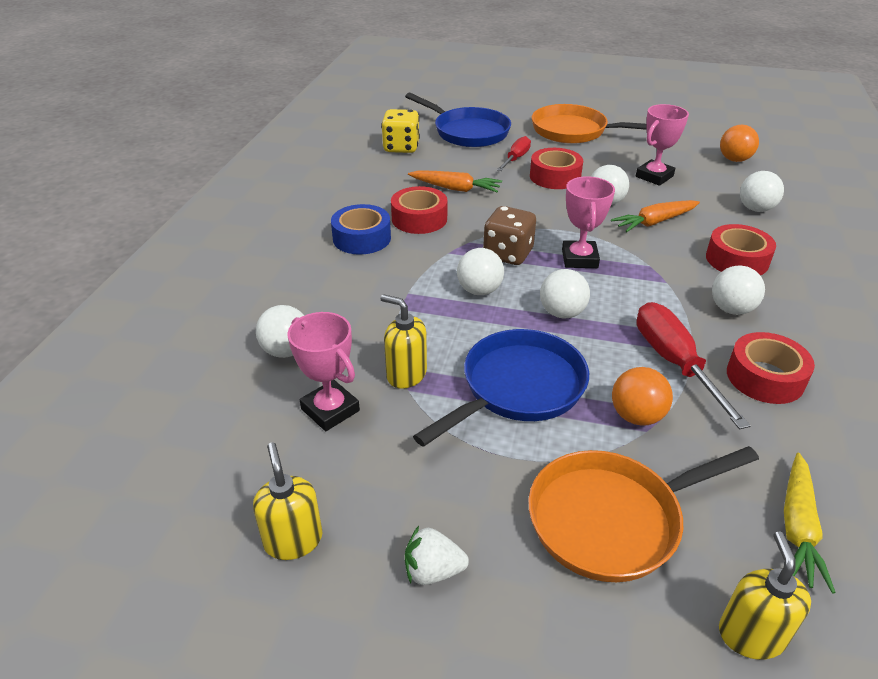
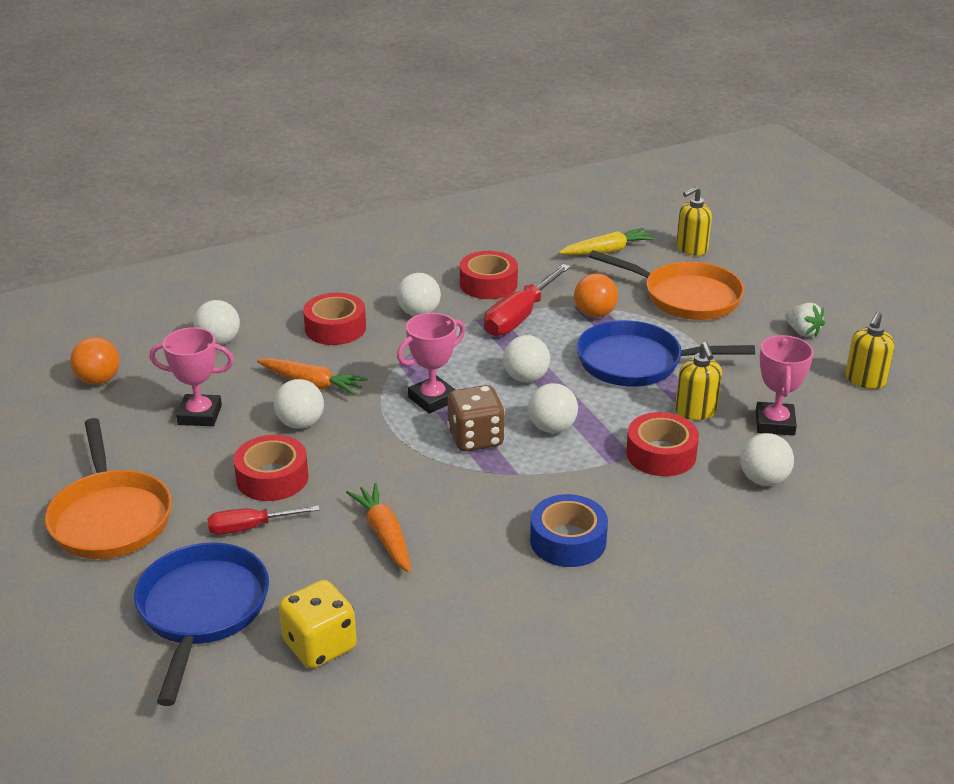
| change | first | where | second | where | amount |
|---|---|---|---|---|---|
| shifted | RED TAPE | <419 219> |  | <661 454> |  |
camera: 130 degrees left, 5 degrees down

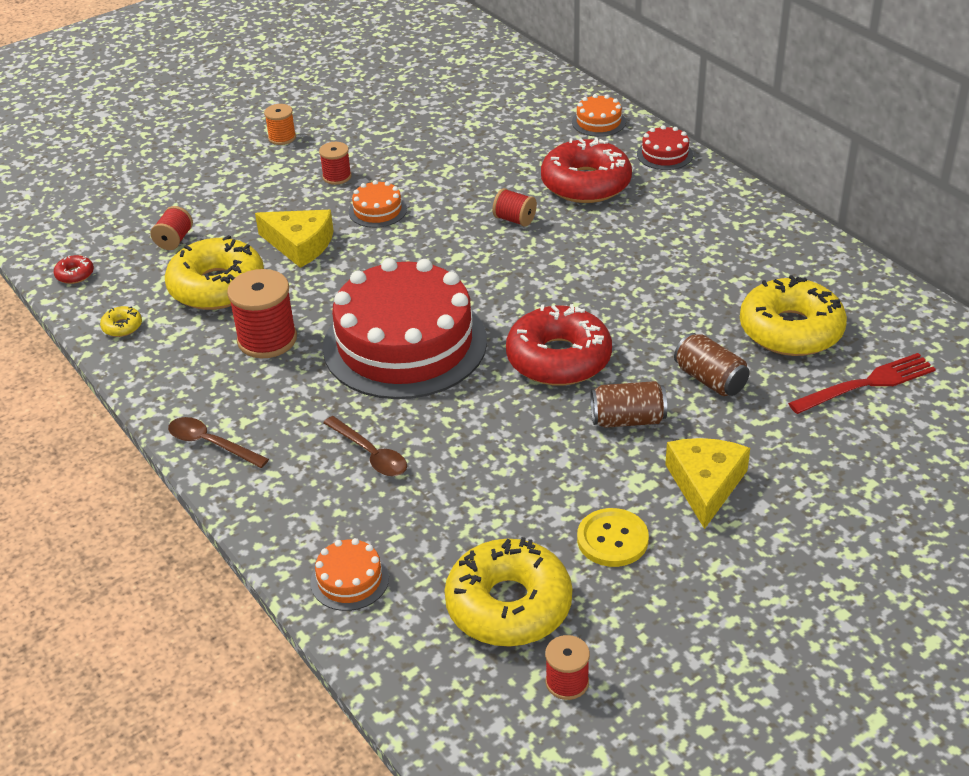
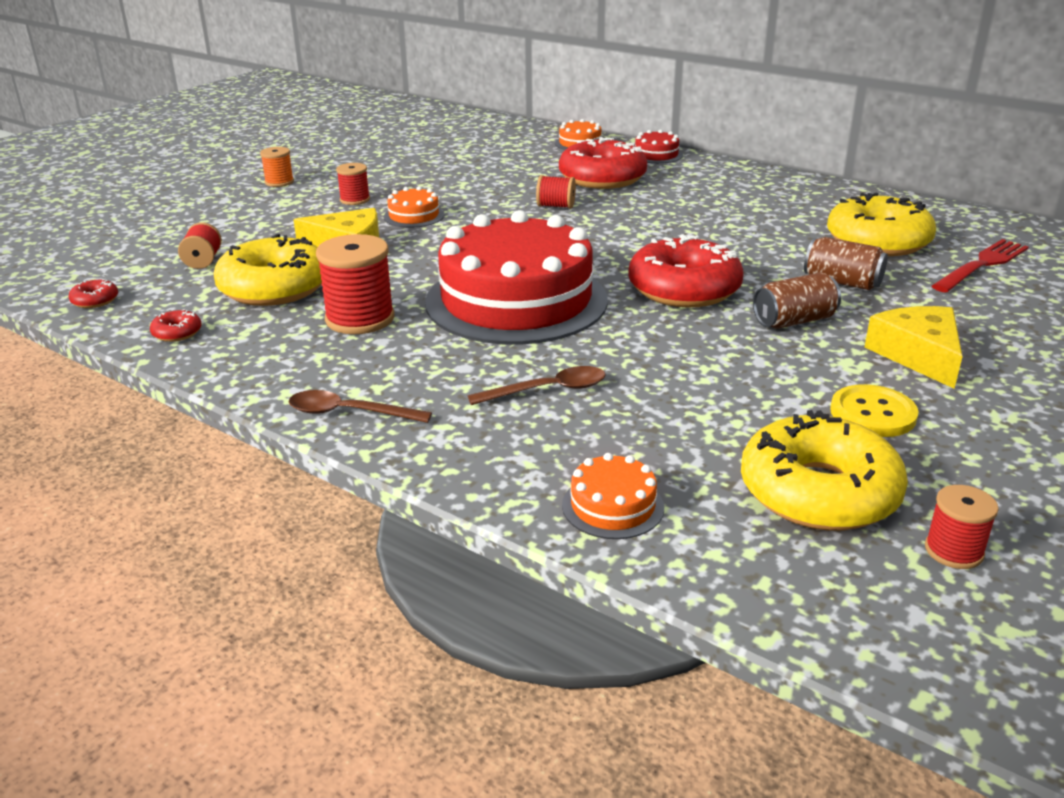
| change | first | where | second | where | amount |
|---|---|---|---|---|---|
| repainted | YELLOW DONUT | <122 326> | RED DONUT | <177 333> |  |
| rotated | BROWN SPOON | <370 454> |  | <548 390> | 45 degrees counterclockwise |
camera: 20 degrees left, 10 degrees down

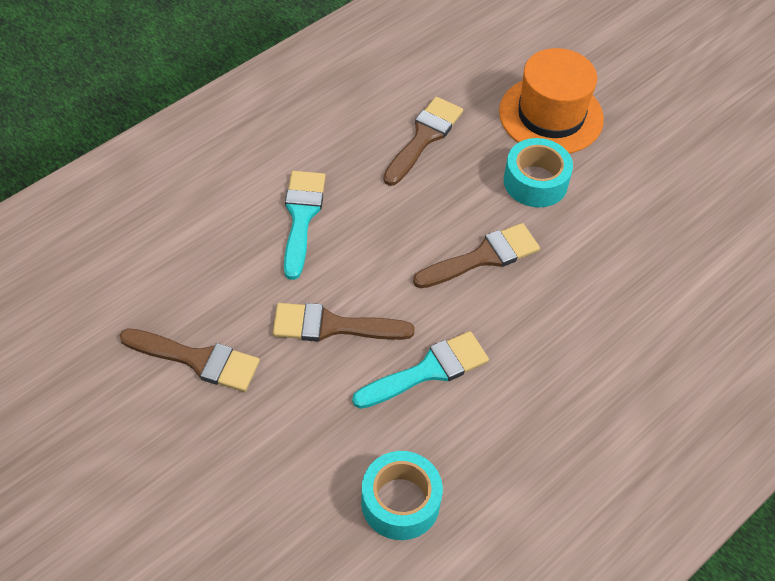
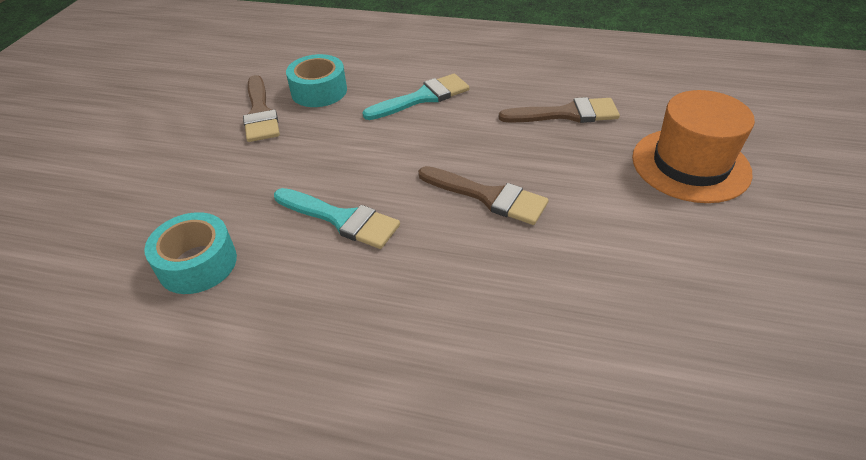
| change | first | where | second | where | amount |
|---|---|---|---|---|---|
| shifted | TURQUOISE TAPE | <535 182> |  | <319 91> |  |
| gone | BROWN BRUSH | <333 326> |  |  |  |
camera: 60 degrees right, 10 degrees down

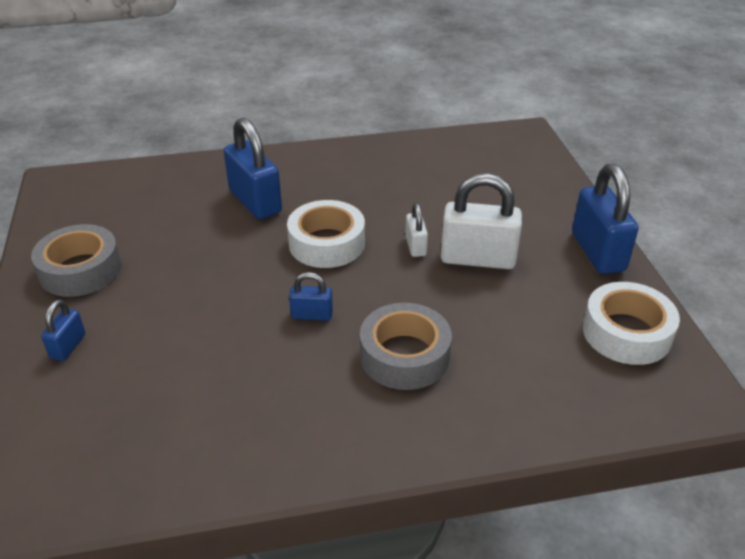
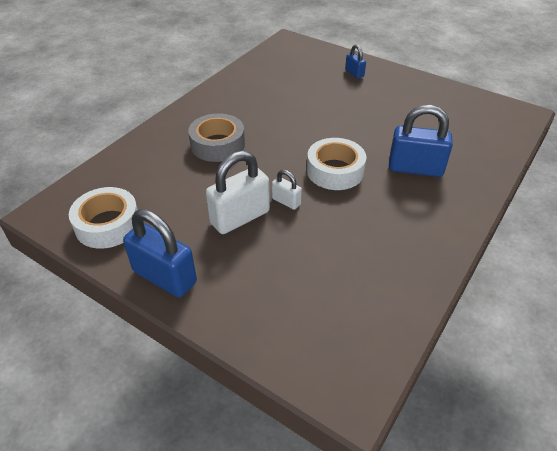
| change | first | where | second | where | amount |
|---|---|---|---|---|---|
| gone | GREY TAPE | <80 270> |  |  |  |
| gone | BLUE PADLOCK | <312 315> |  |  |  |
camera: 135 degrees right, 5 degrees up

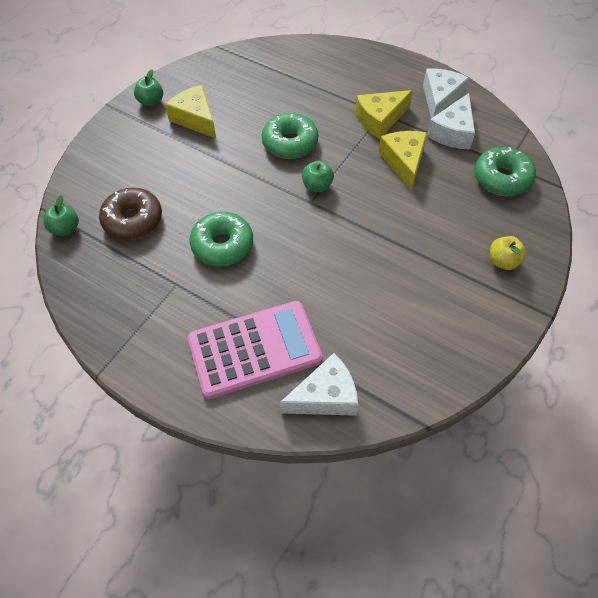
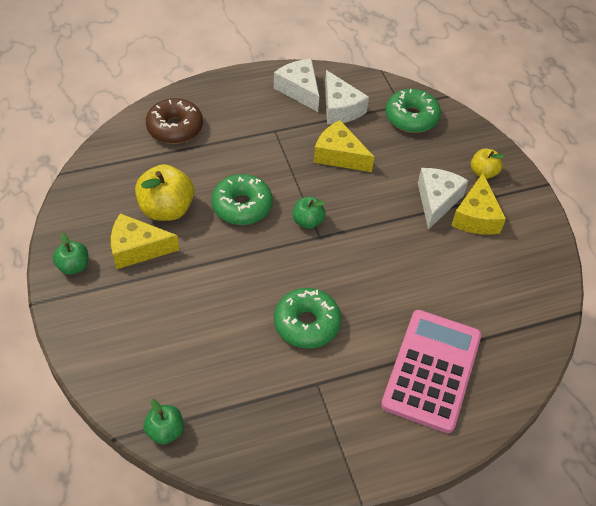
| change | first | where | second | where | amount |
|---|---|---|---|---|---|
| new |  |  | YELLOW APPLE | <166 209> |  |
| shifted | BROWN DONUT | <133 220> |  | <175 128> |  |
| shifted | WHITE CHEESE | <325 396> |  | <437 201> |  |
| shifted | YELLOW CHEESE | <380 120> |  | <476 216> |  |
camera: 55 degrees left, 5 degrees down

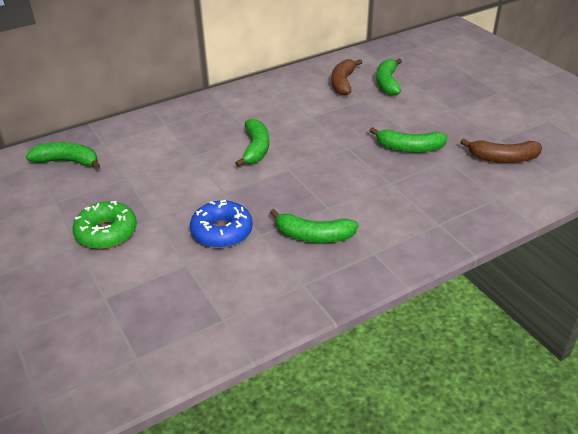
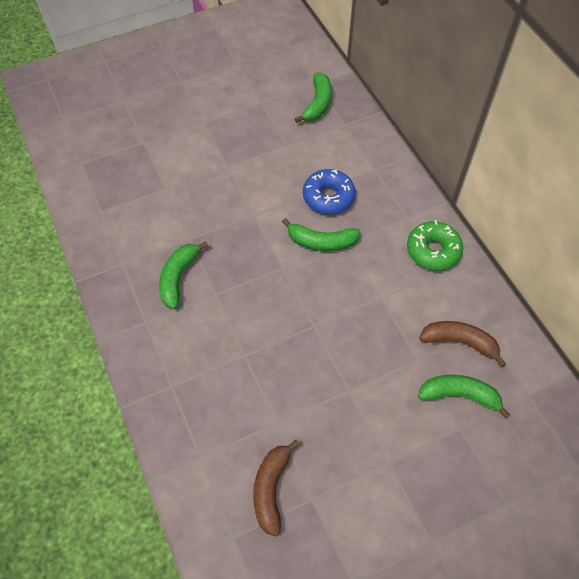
| change | first | where | second | where | amount |
|---|---|---|---|---|---|
| shifted | BLUE DONUT | <222 232> |  | <328 197> |  |
| shifted | GREEN DONUT | <106 232> |  | <433 250> |  |
| gone | GREEN BANANA | <409 148> |  |  |  |
camera: 95 degrees right, 20 degrees up

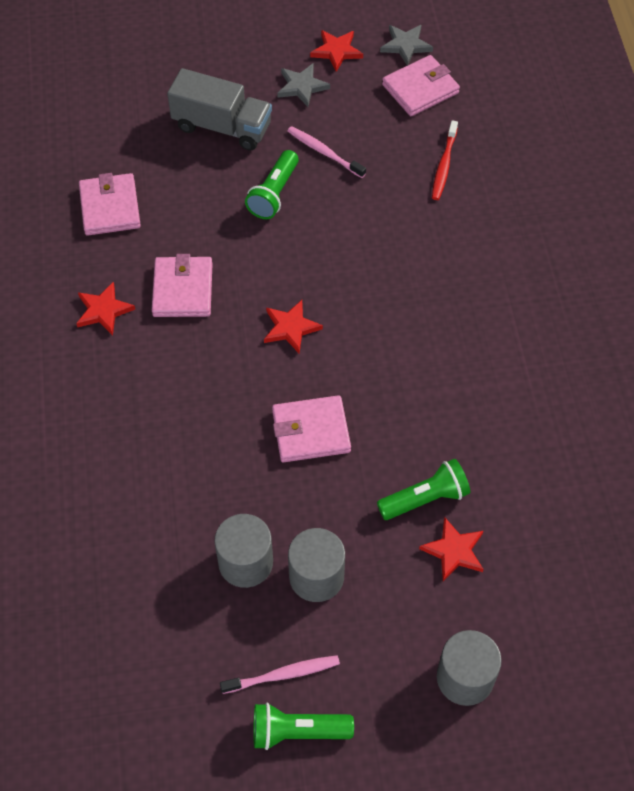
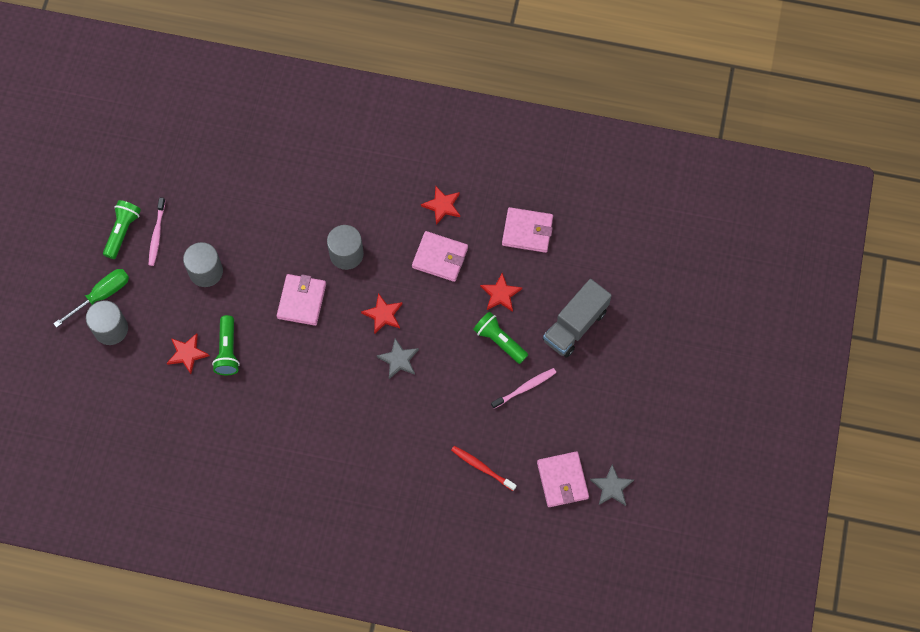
| change | first | where | second | where | amount |
|---|---|---|---|---|---|
| new |  |  | GREEN SCREWDRIVER | <102 295> |  |
| shifted | GREY CYLINDER | <245 562> |  | <346 254> |  |
| shifted | GREY STAR | <302 86> |  | <398 360> |  |
| shifted | RED STAR | <336 51> |  | <500 294> |  |
camera: 110 degrees right, 10 degrees up

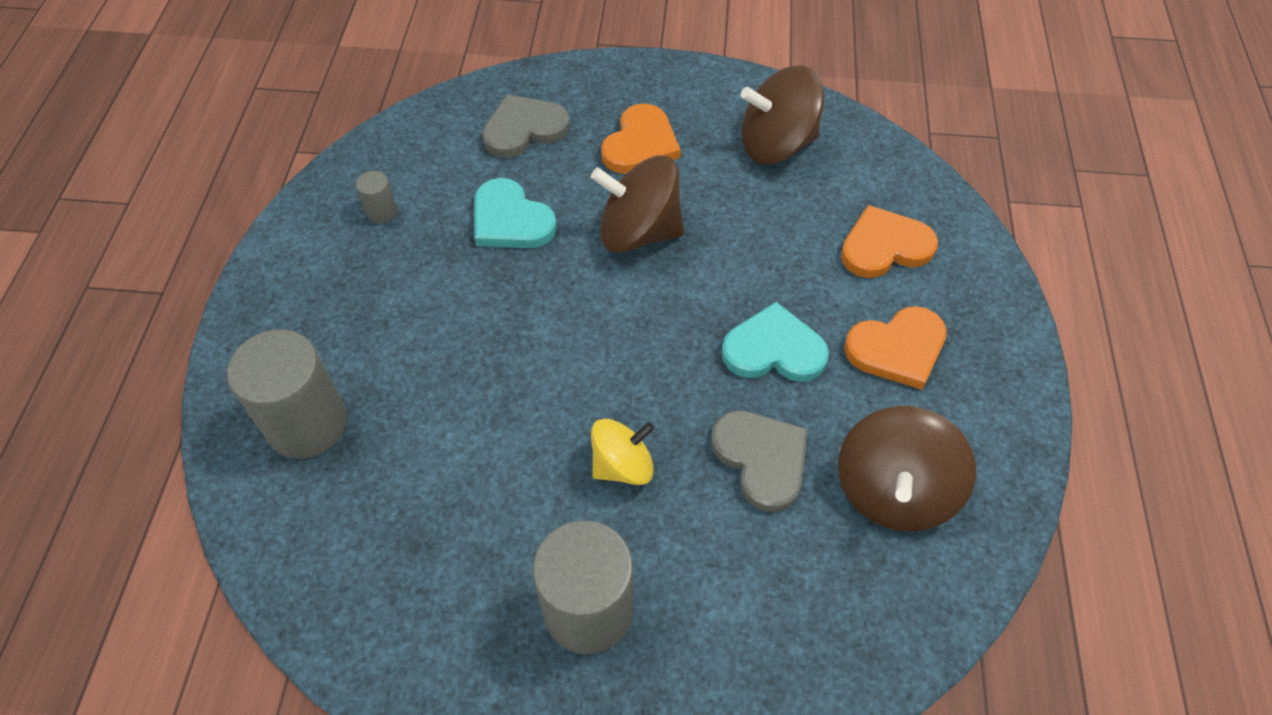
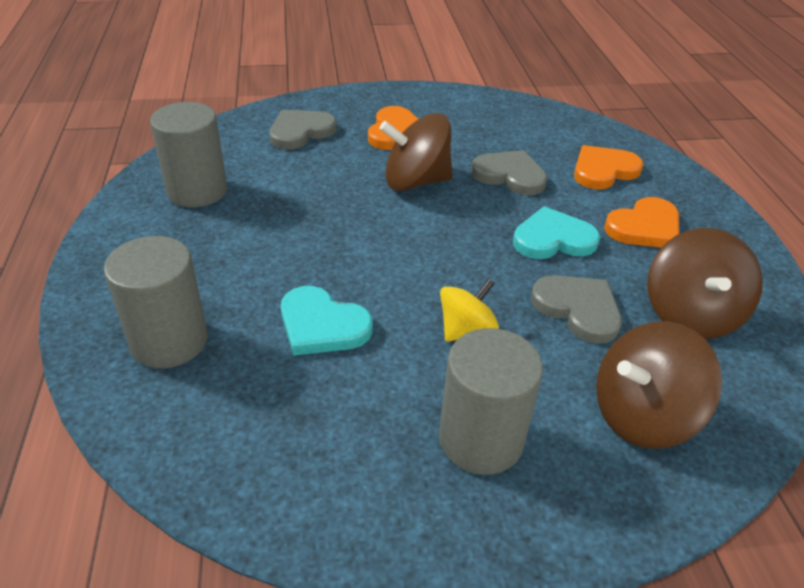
| change | first | where | second | where | amount |
|---|---|---|---|---|---|
| scaled | GREY CYLINDER | <381 212> |  | <197 191> | x2.23 |
| shifted | TURQUOISE HEART | <510 220> |  | <322 325> |  |
| new |  |  | GREY HEART | <510 175> |  |
| shifted | BROWN SPINNING TOP | <776 144> |  | <642 415> |  |
camera: 15 degrees left, 15 degrees down

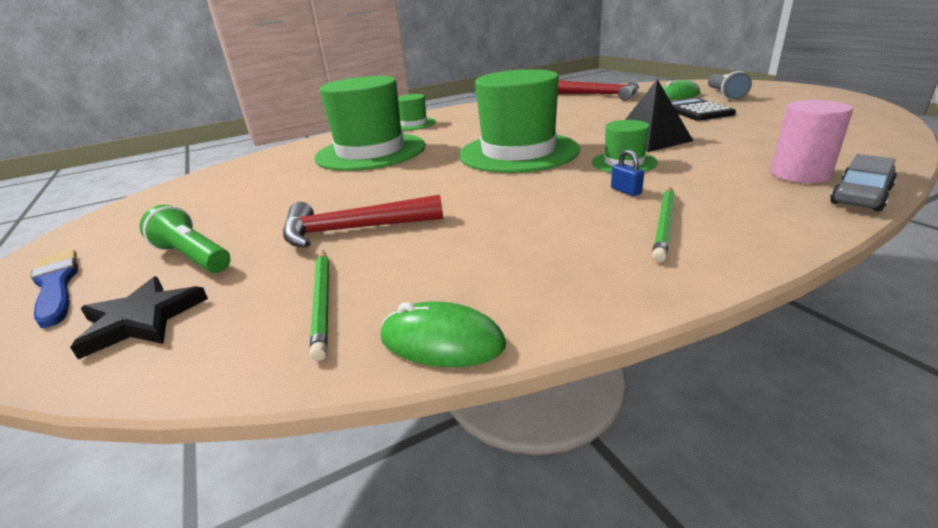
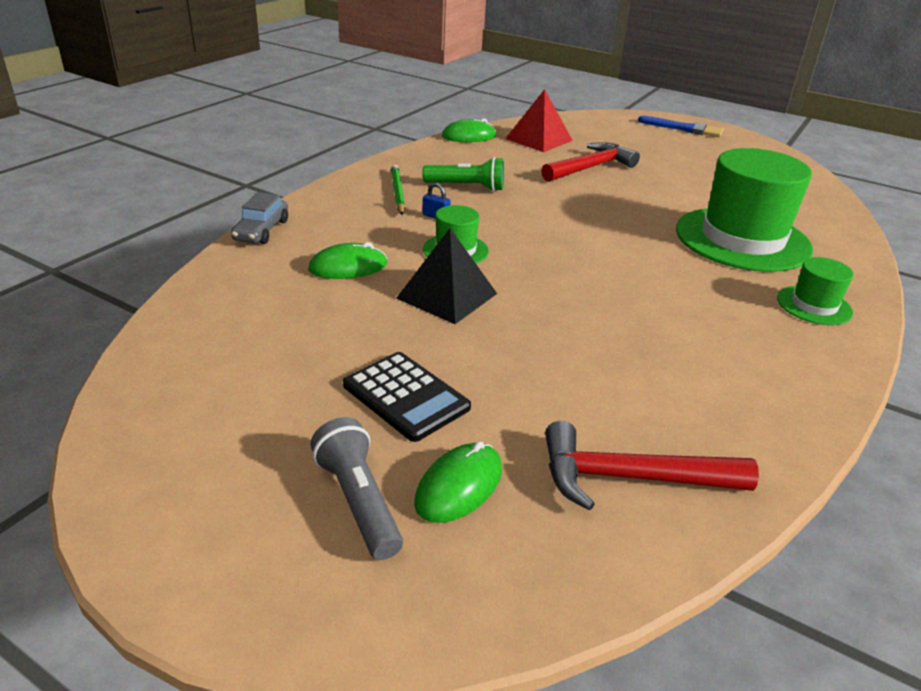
| change | first | where | second | where | amount |
|---|---|---|---|---|---|
| new |  |  | GREEN MOUSE | <348 267> |  |
| shifted | GREEN FLASHLIGHT | <193 257> |  | <466 187> |  |
| swapped | GREEN PENCIL | <323 302> | RED PYRAMID | <539 139> |  |
| gone | BLACK STAR | <141 320> |  |  |  |
| gone | GREEN HAT | <518 152> |  |  |  |
| gone | PINK CYLINDER | <800 174> |  |  |  |
camera: 145 degrees right, 5 degrees up

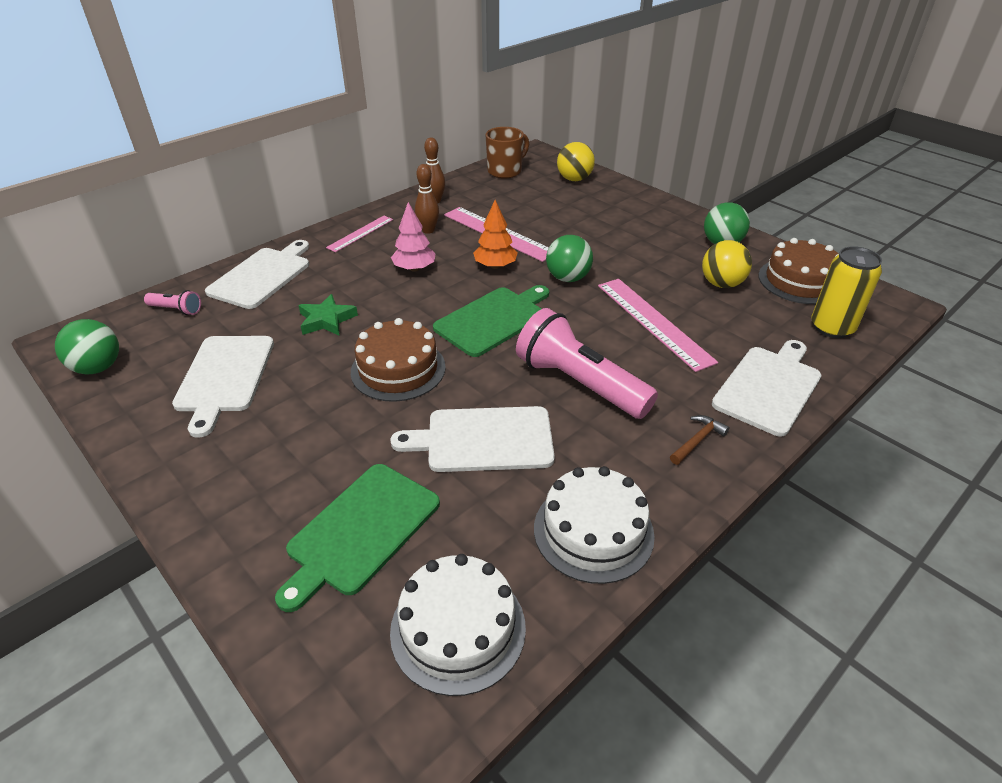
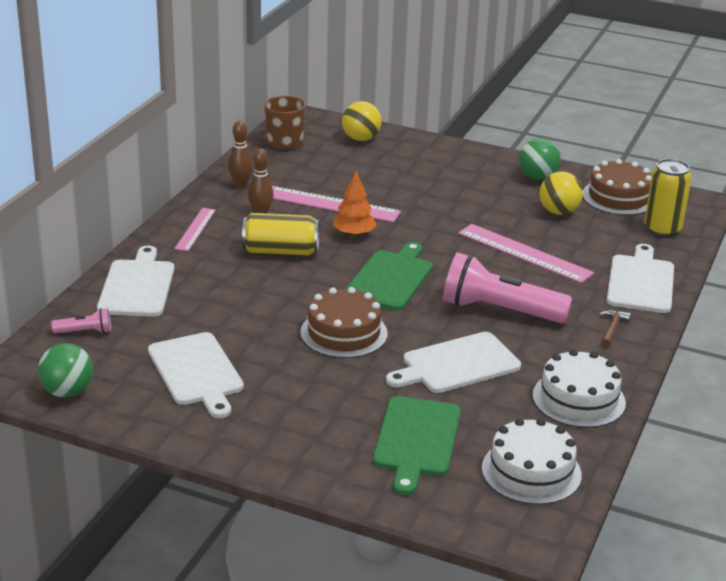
| change | first | where | second | where | amount |
|---|---|---|---|---|---|
| swapped | PINK TREE | <414 268> | YELLOW CAN | <280 251> |  |
| gone | GREEN STAR | <327 320> |  |  |  |
| gone | GREEN BALL | <568 278> |  |  |  |
camera: 25 degrees left, 10 degrees down

